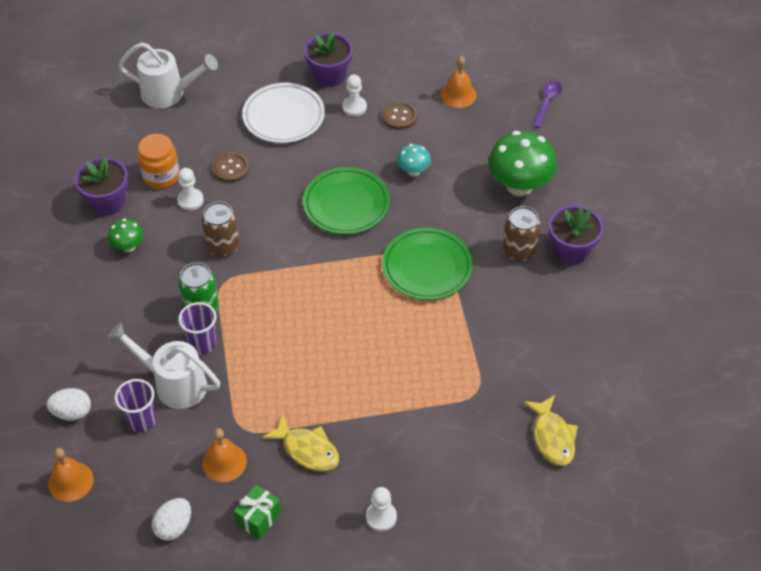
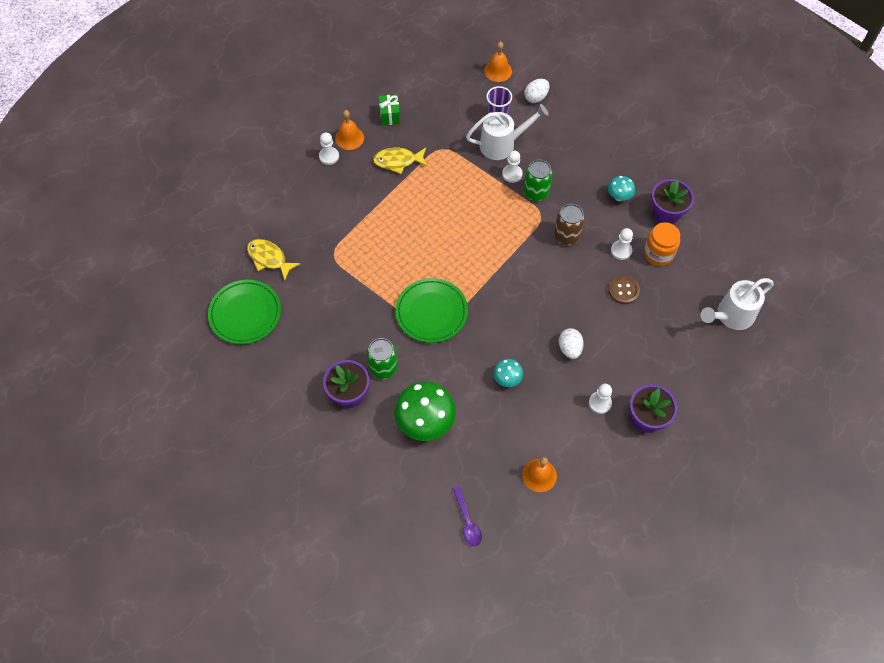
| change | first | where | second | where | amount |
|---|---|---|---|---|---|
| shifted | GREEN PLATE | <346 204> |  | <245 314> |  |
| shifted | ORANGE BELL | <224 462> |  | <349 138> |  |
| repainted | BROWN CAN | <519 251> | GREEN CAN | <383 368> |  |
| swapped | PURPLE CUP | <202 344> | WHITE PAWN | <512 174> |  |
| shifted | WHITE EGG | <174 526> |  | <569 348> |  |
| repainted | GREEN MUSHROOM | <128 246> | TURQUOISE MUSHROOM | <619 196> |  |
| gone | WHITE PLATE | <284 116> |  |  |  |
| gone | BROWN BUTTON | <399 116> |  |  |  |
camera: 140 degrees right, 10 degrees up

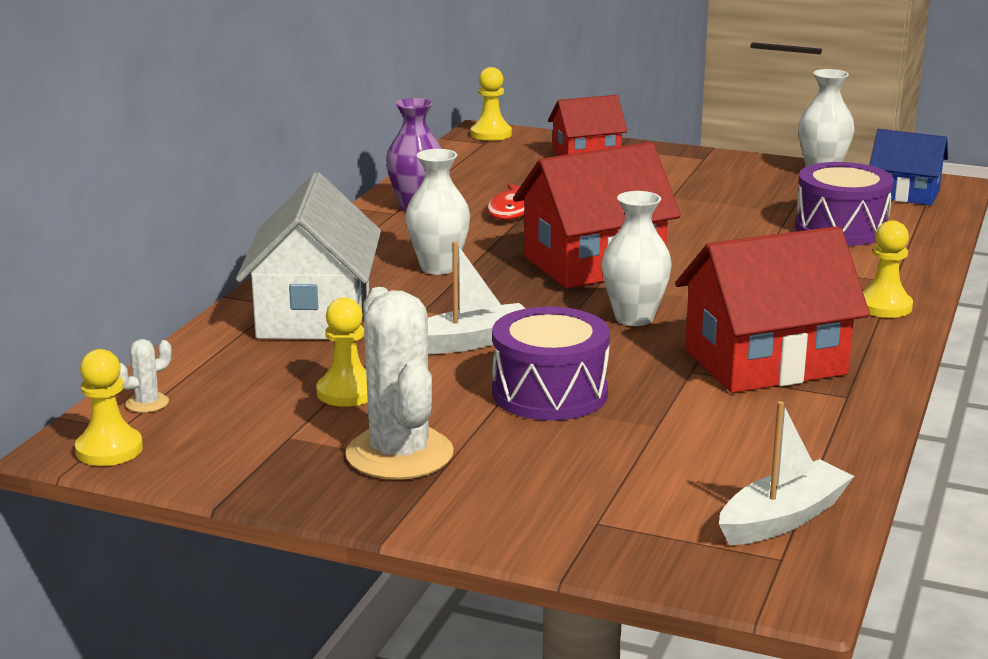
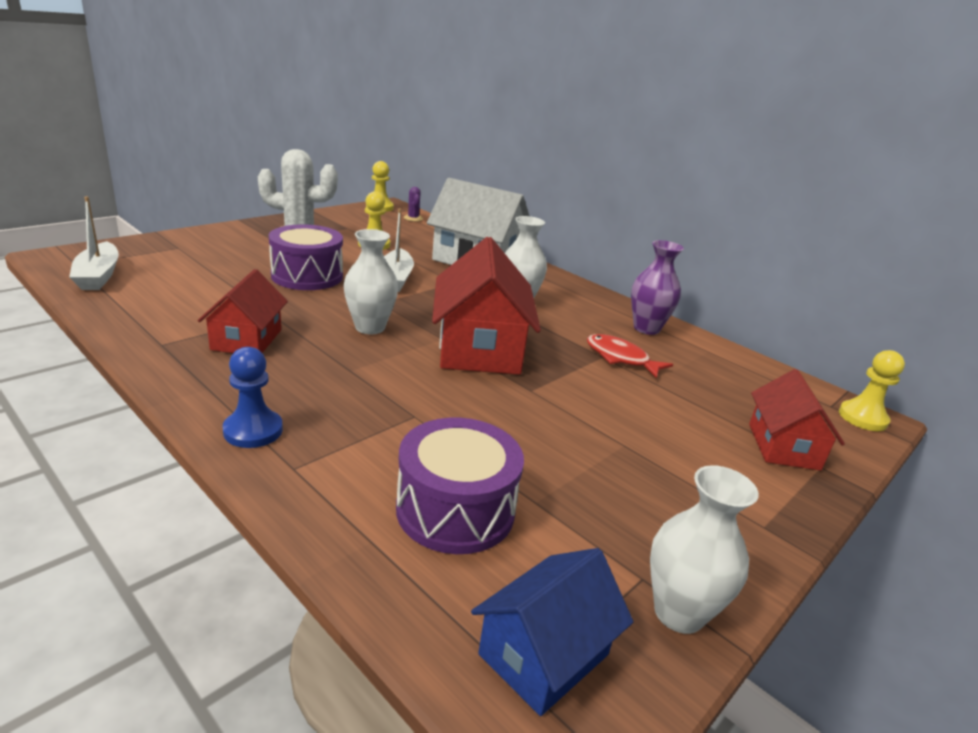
| change | first | where | second | where | amount |
|---|---|---|---|---|---|
| scaled | RED HOUSE | <765 362> |  | <247 339> | x0.60 |
| repainted | YELLOW PAWN | <884 306> | BLUE PAWN | <253 430> |  |
| repainted | WHITE CACTUS | <147 403> | PURPLE CACTUS | <413 218> |  |
camera: 110 degrees right, 5 degrees up

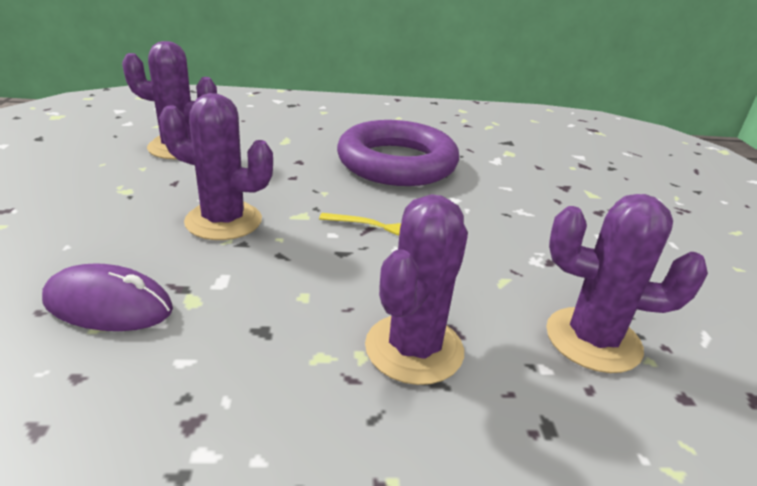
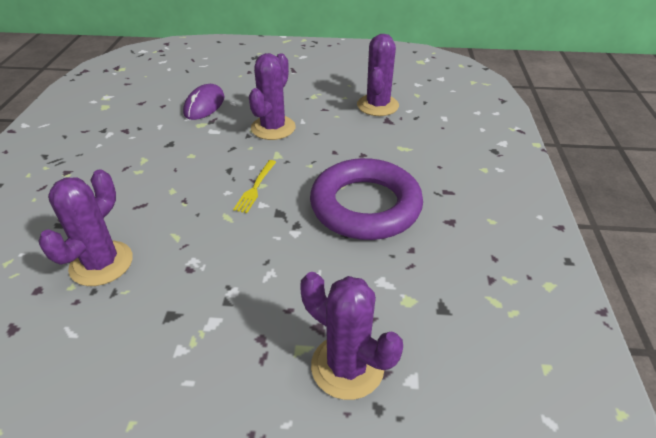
| change | first | where | second | where | amount |
|---|---|---|---|---|---|
| shifted | PURPLE CACTUS | <414 349> |  | <347 366> |  |
camera: 100 degrees right, 10 degrees up

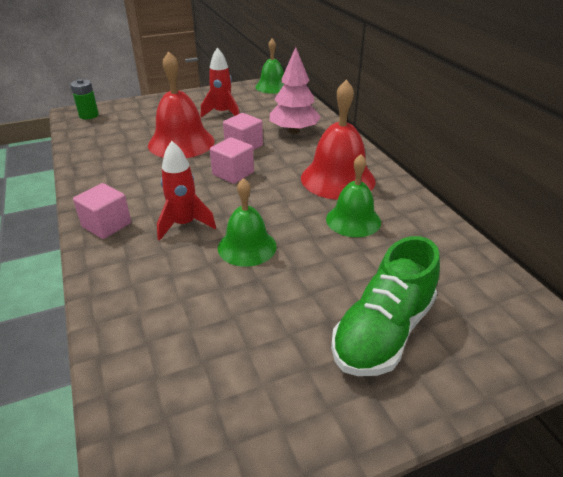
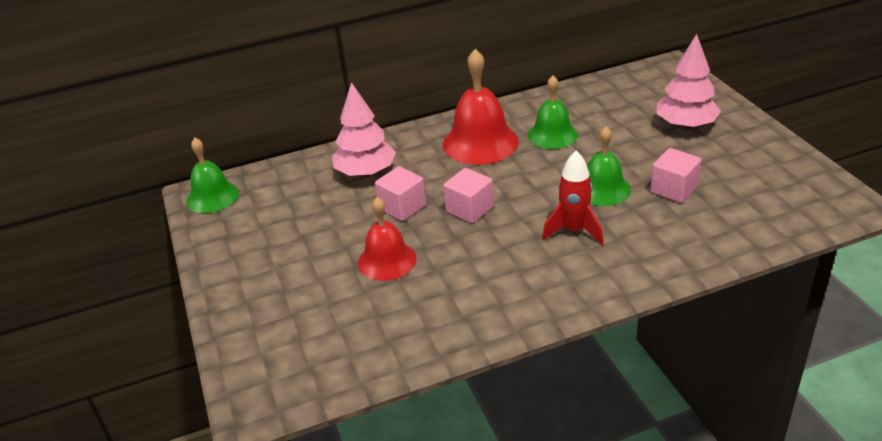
| change | first | where | second | where | amount |
|---|---|---|---|---|---|
| scaled | RED BELL | <181 143> |  | <387 260> | x0.65 |
| shifted | PINK CUBE | <107 225> |  | <674 189> |  |
| swapped | GREEN SHOE | <383 332> | PINK TREE | <685 125> |  |
| gone | GREEN BATTERY | <89 115> |  |  |  |
| gone | RED ROCKET | <222 113> |  |  |  |
camera: 85 degrees left, 0 degrees up

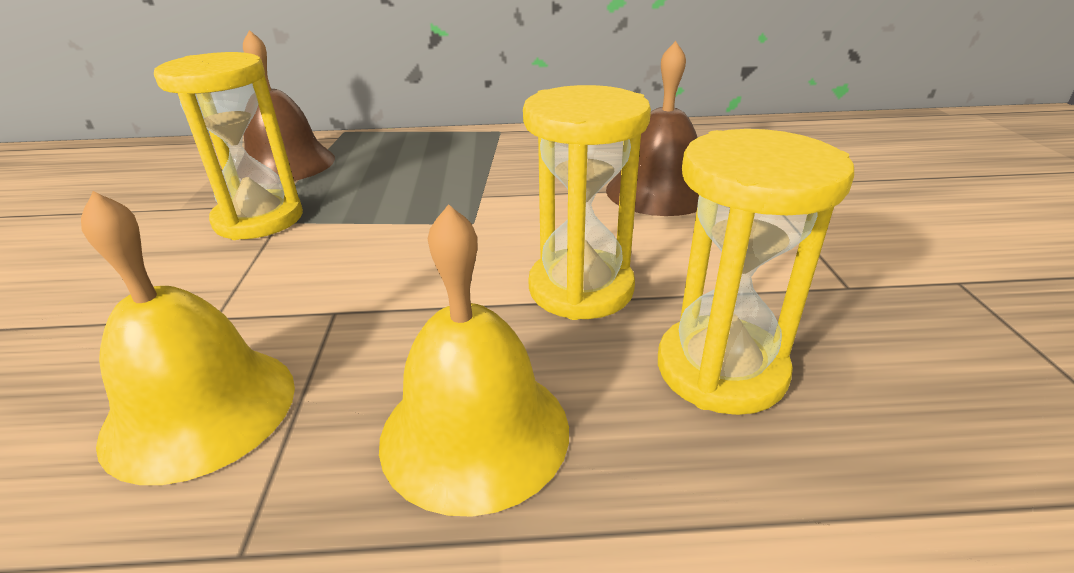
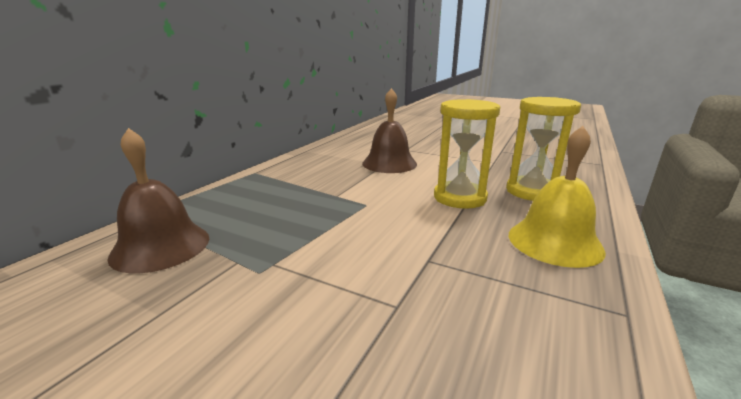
| change | first | where | second | where | amount |
|---|---|---|---|---|---|
| gone | YELLOW BELL | <200 409> |  |  |  |
| gone | YELLOW HOURGLASS | <259 219> |  |  |  |
camera: 60 degrees left, 10 degrees down

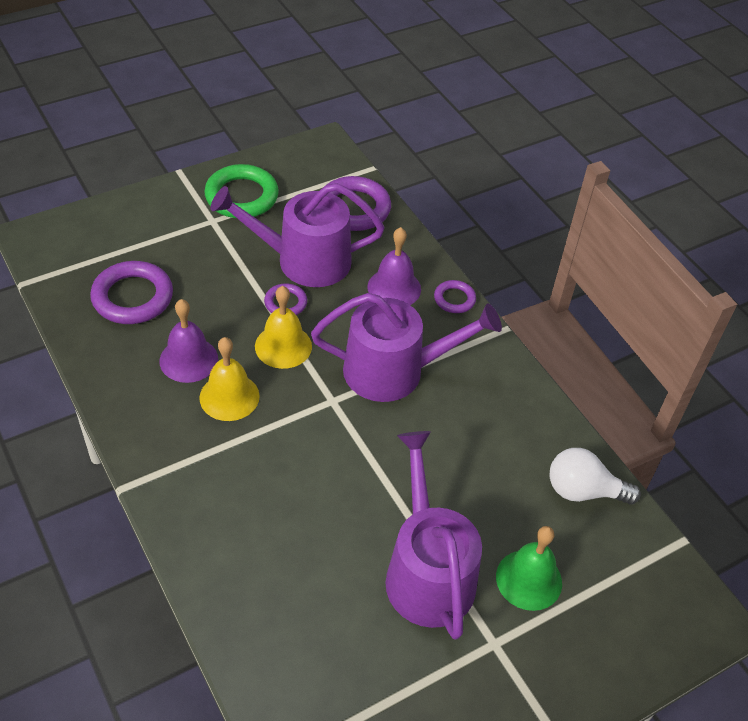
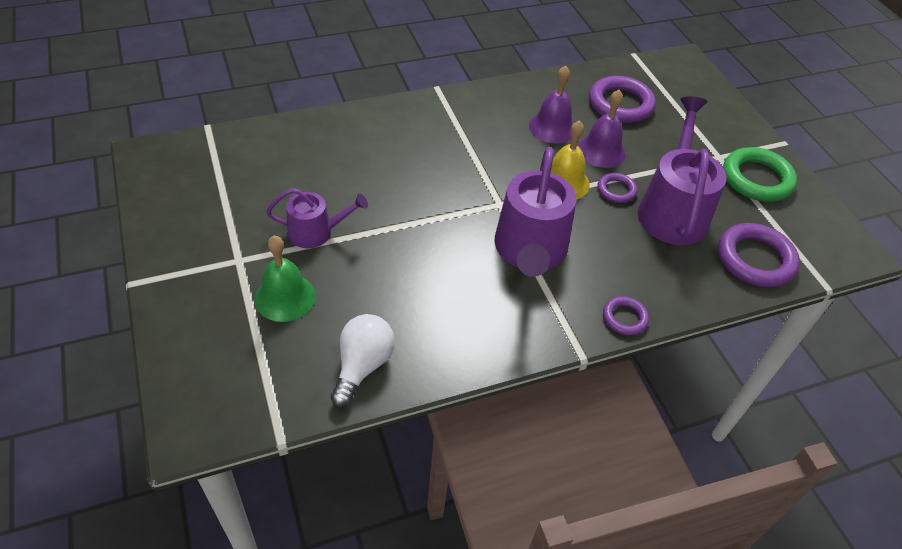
| change | first | where | second | where | amount |
|---|---|---|---|---|---|
| scaled | PURPLE WATERING CAN | <427 572> |  | <316 232> | x0.57 |
| shifted | PURPLE BELL | <394 288> |  | <601 151> |  |
| gone | YELLOW BELL | <229 396> |  |  |  |
camera: 100 degrees right, 0 degrees up

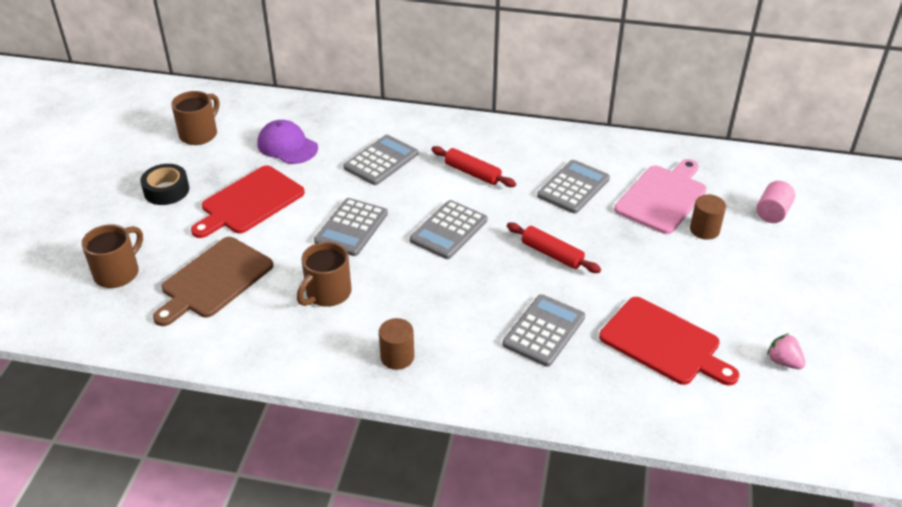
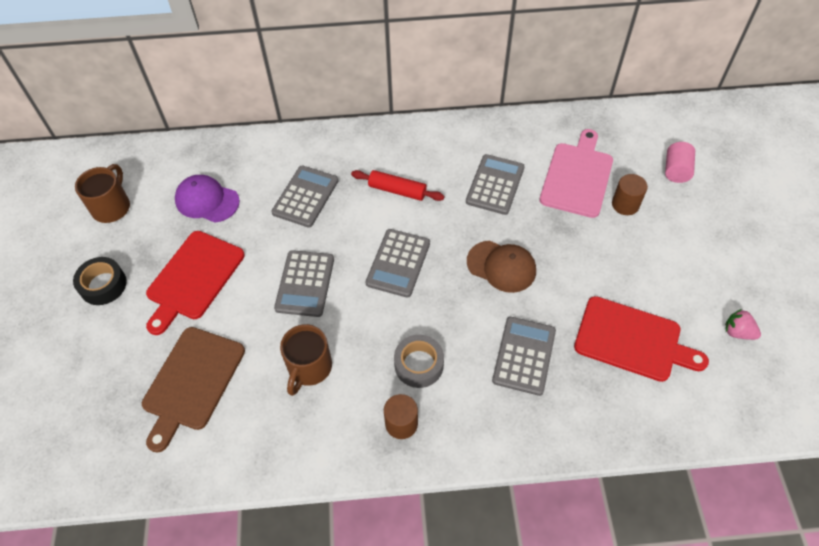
| change | first | where | second | where | amount |
|---|---|---|---|---|---|
| new |  |  | GREY TAPE | <419 365> |  |
| swapped | RED ROLLING PIN | <552 254> | BROWN CAP | <501 266> |  |
| gone | BROWN MUG | <118 272> |  |  |  |
camera: 15 degrees left, 15 degrees up

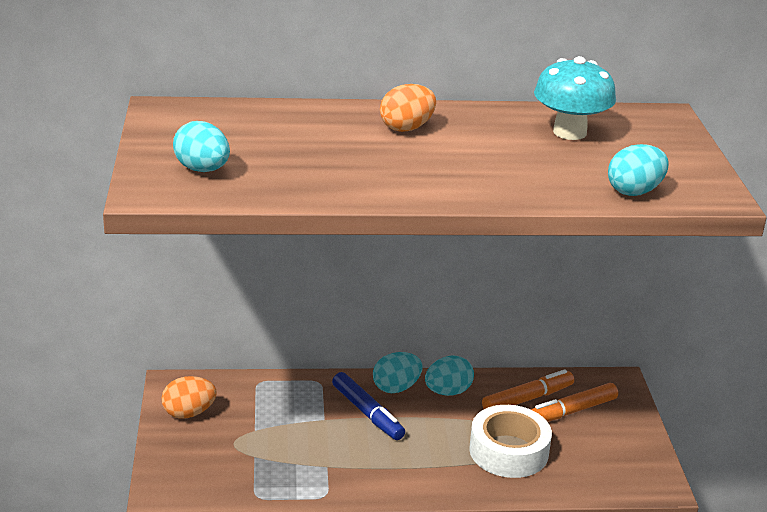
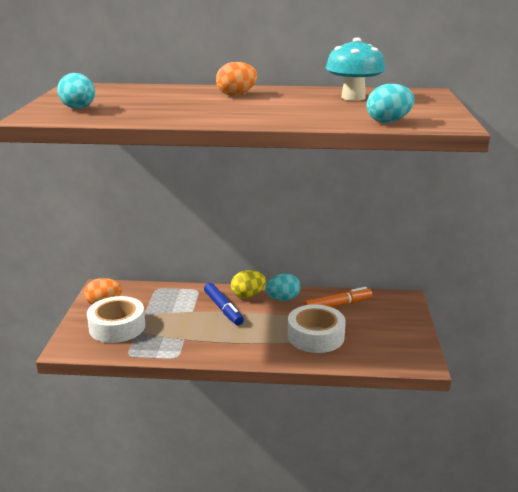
| change | first | where | second | where | amount |
|---|---|---|---|---|---|
| new |  |  | WHITE TAPE | <117 327> |  |
| repainted | TURQUOISE EGG | <396 388> | YELLOW EGG | <248 295> |  |
| gone | ORANGE MARKER | <571 411> |  |  |  |
camera: 10 degrees right, 5 degrees down

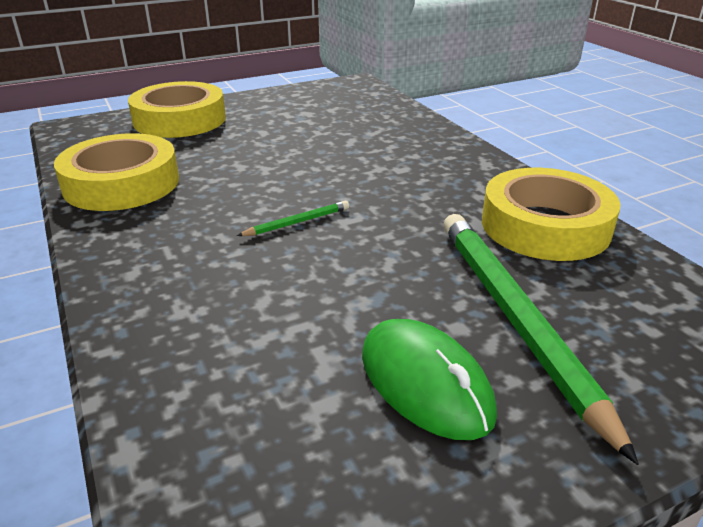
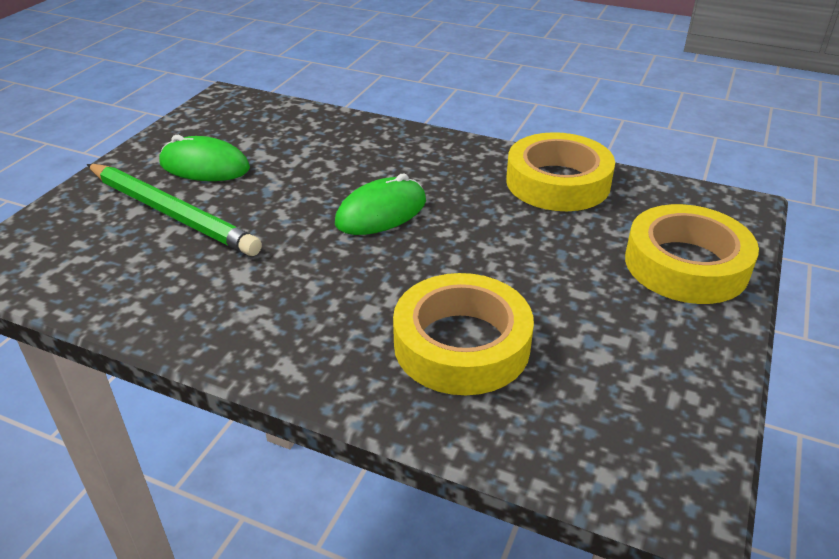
| change | first | where | second | where | amount |
|---|---|---|---|---|---|
| swapped | GREEN PENCIL | <297 222> | GREEN MOUSE | <381 212> |  |
| shifted | YELLOW TAPE | <545 226> |  | <461 344> |  |
camera: 140 degrees right, 5 degrees up

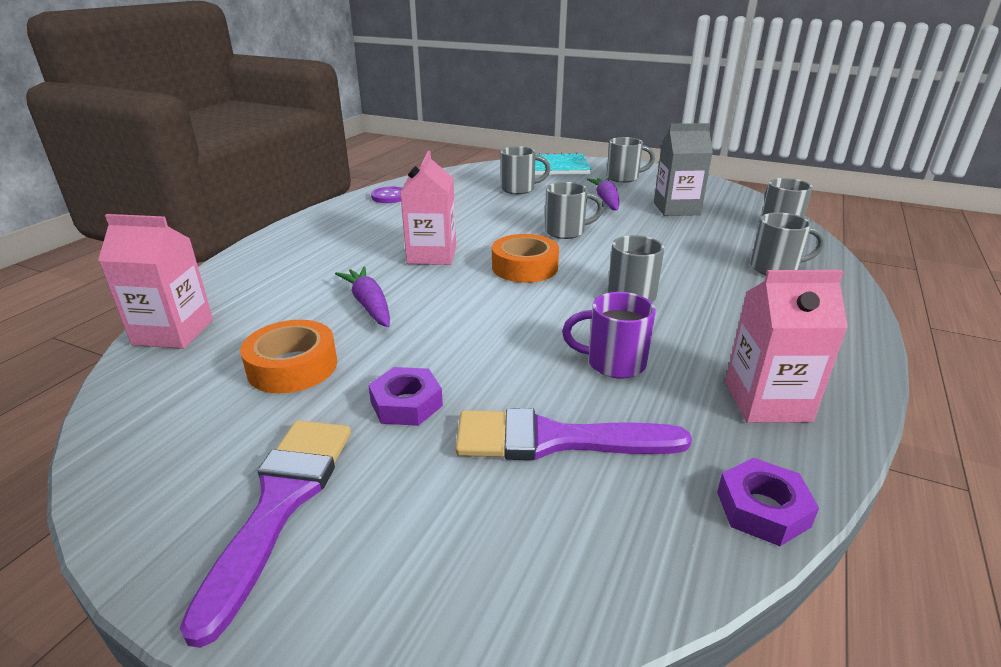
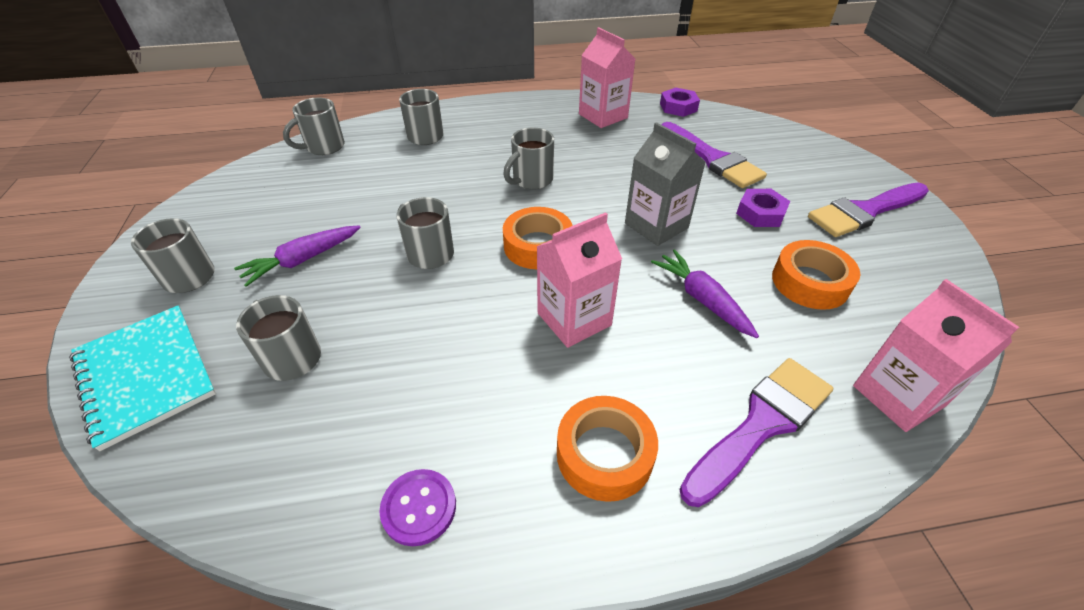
| change | first | where | second | where | amount |
|---|---|---|---|---|---|
| new |  |  | ORANGE TAPE | <604 454> |  |
| shifted | GREY CARTON | <676 209> |  | <656 225> |  |
| rotated | PURPLE CARROT | <369 305> |  | <702 299> | 120 degrees clockwise |
| new |  |  | PURPLE BRUSH | <761 424> |  |
| gone | PURPLE MUG | <613 363> |  |  |  |
camera: 125 degrees left, 15 degrees up

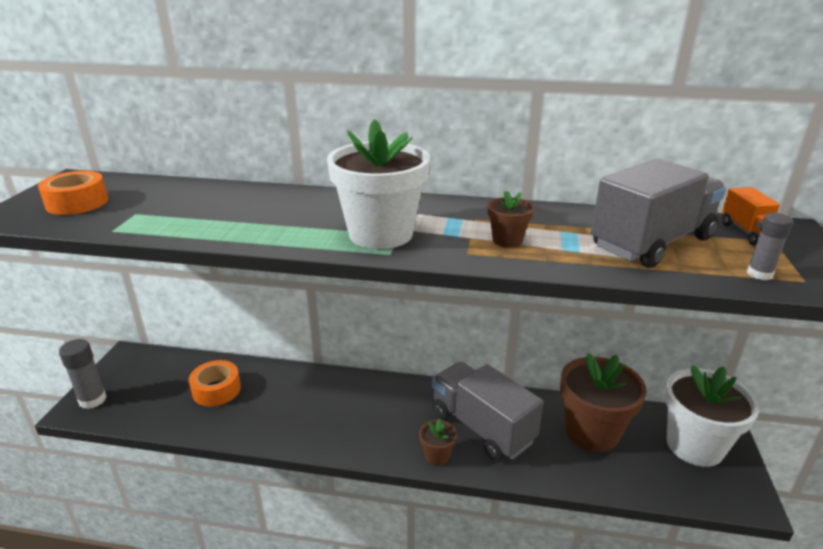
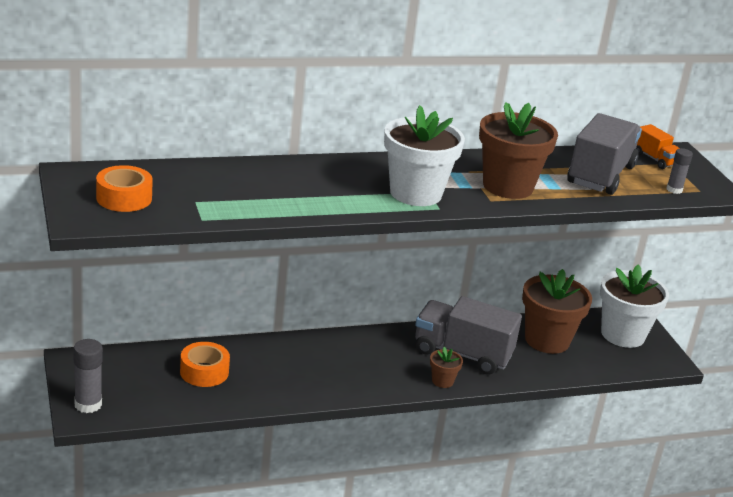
| change | first | where | second | where | amount |
|---|---|---|---|---|---|
| scaled | BROWN FLOWER POT | <507 240> |  | <508 186> | x2.20 |
camera: 30 degrees left, 0 degrees up

